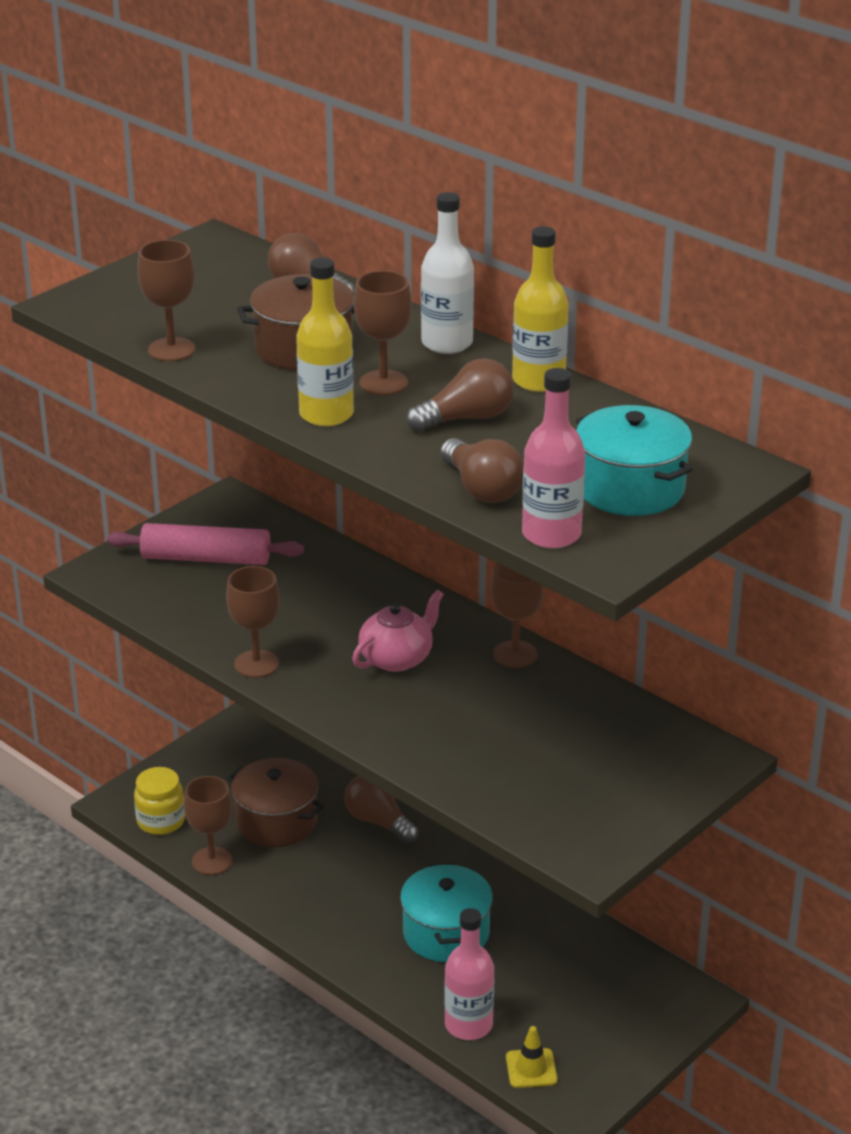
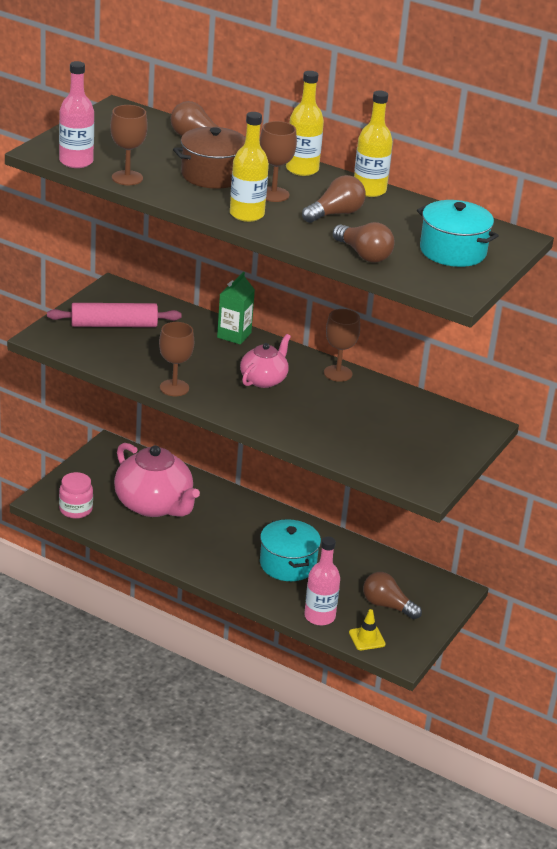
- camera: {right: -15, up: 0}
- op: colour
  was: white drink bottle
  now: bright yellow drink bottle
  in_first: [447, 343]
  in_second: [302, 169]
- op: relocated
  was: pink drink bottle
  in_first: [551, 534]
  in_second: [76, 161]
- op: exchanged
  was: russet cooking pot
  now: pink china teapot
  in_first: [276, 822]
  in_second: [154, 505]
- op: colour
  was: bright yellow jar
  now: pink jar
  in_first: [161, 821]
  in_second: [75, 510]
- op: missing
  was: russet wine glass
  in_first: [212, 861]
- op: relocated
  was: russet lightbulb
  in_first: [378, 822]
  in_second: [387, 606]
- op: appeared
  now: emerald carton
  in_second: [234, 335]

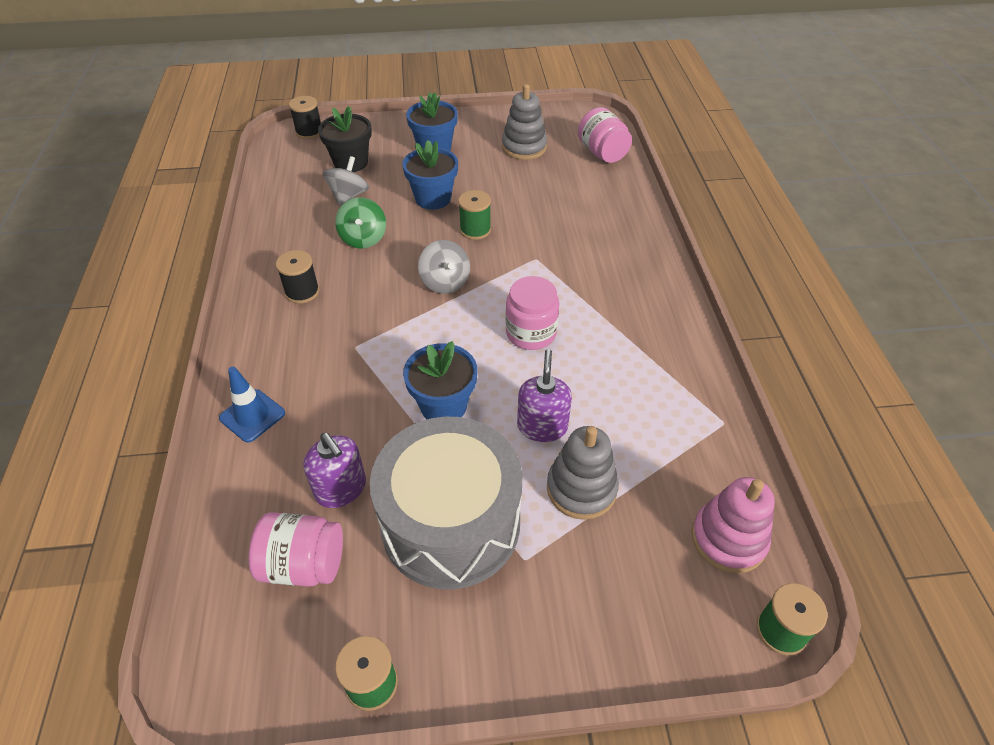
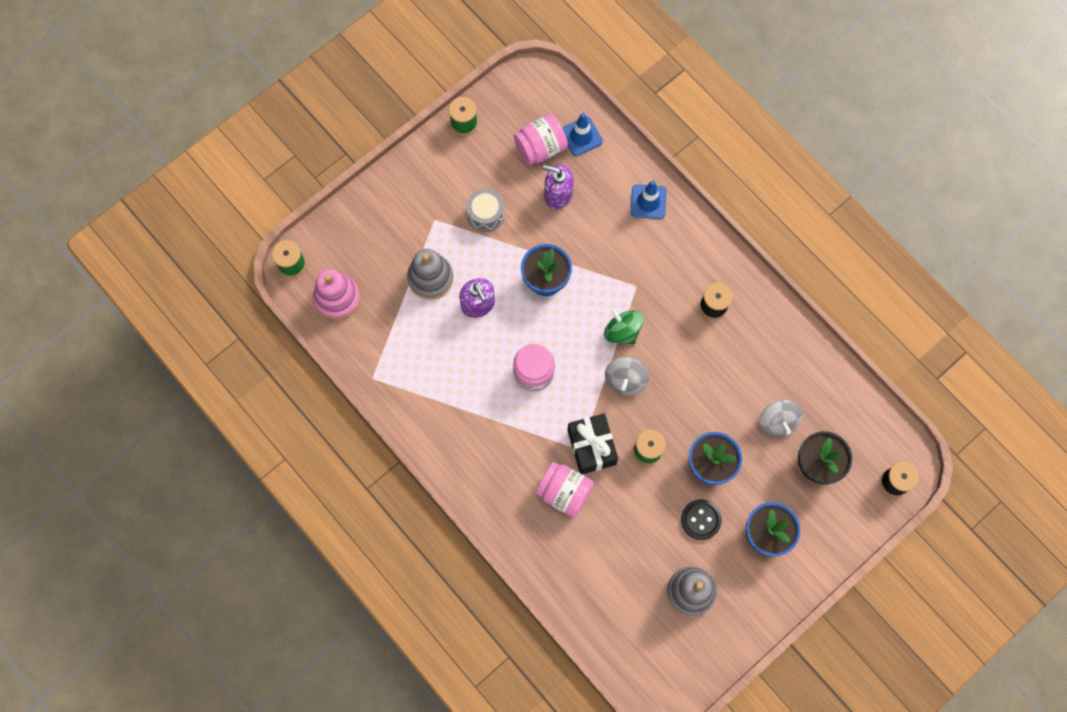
- camera: {right: 145, up: 25}
- op: relocated
  was: pink jar
  in_first: [602, 153]
  in_second: [564, 492]
- op: relocated
  was: emerald toy top
  in_first: [363, 238]
  in_second: [622, 331]
- op: spun
  was: grey toy top
  in_first: [445, 282]
  in_second: [625, 380]
  clockwise: -105
- op: size
  was: grey drum
  in_first: [451, 523]
  in_second: [486, 214]
  ratio: 0.43
- op: appeared
  now: cobalt road cone
  in_second: [581, 136]
- op: appeared
  now: ebony gift
  in_second: [591, 447]
- op: appeared
  now: ebony sewing button
  in_second: [701, 520]

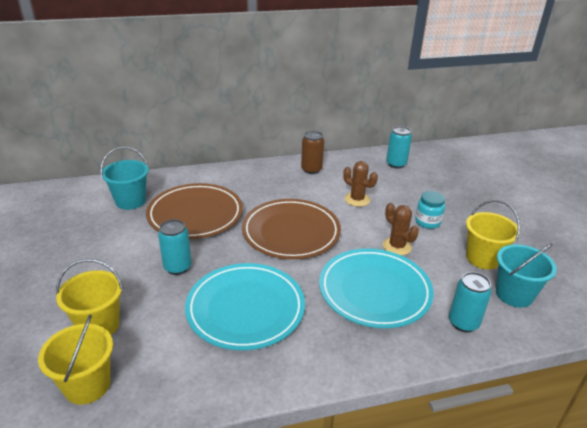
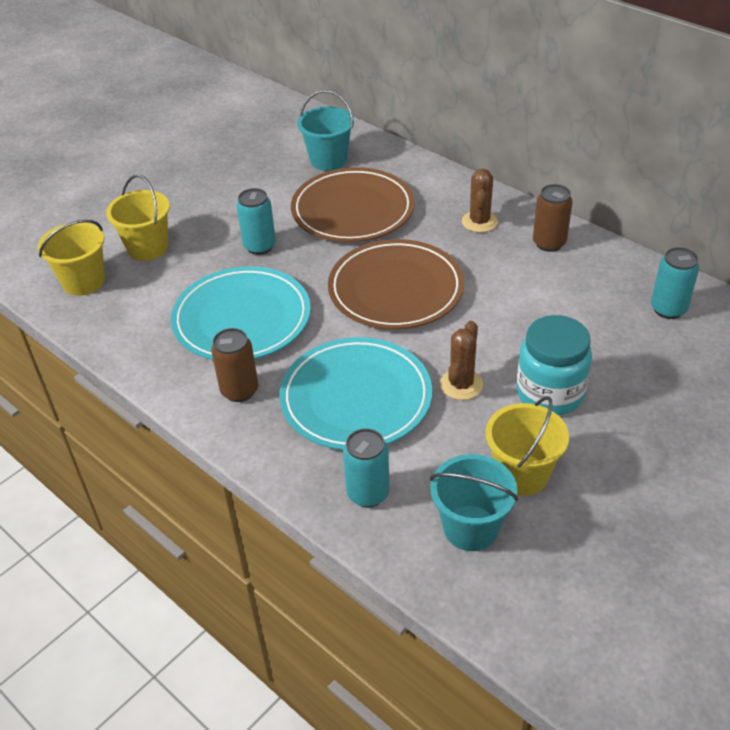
- camera: {right: 60, up: 10}
- op: relocated
  was: russet saguaro cactus
  in_first: [357, 199]
  in_second: [479, 222]
- op: size
  was: teal jar
  in_first: [427, 222]
  in_second: [550, 393]
  ratio: 1.63
- op: appeared
  now: russet can
  in_second: [239, 390]

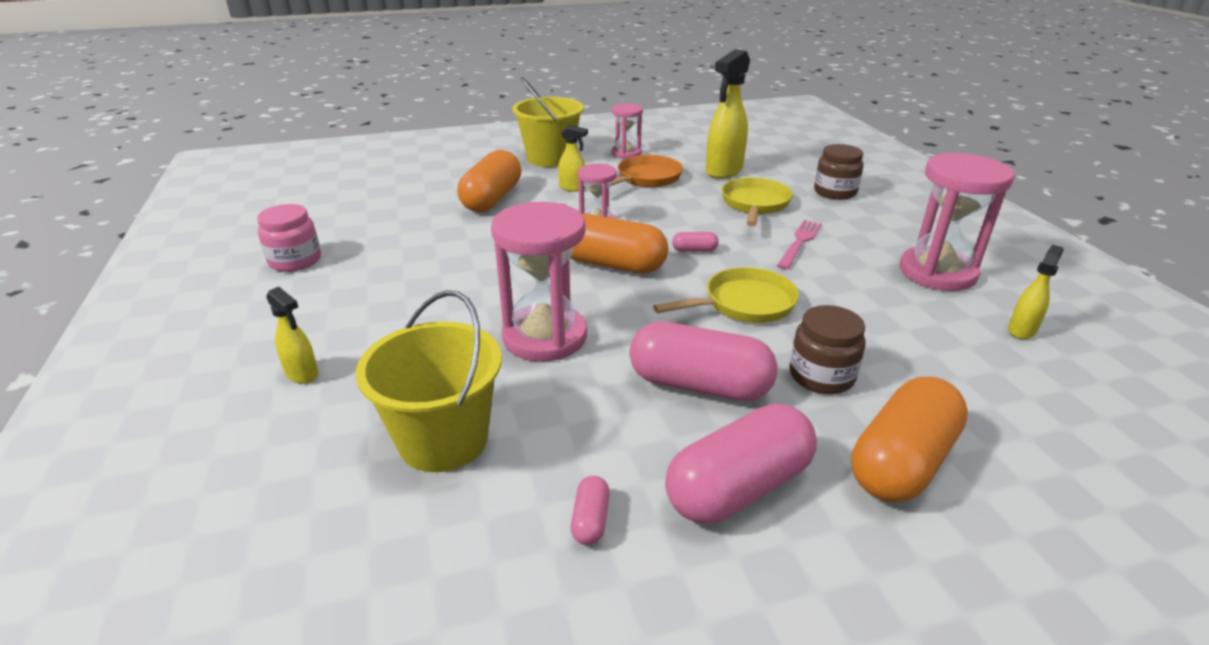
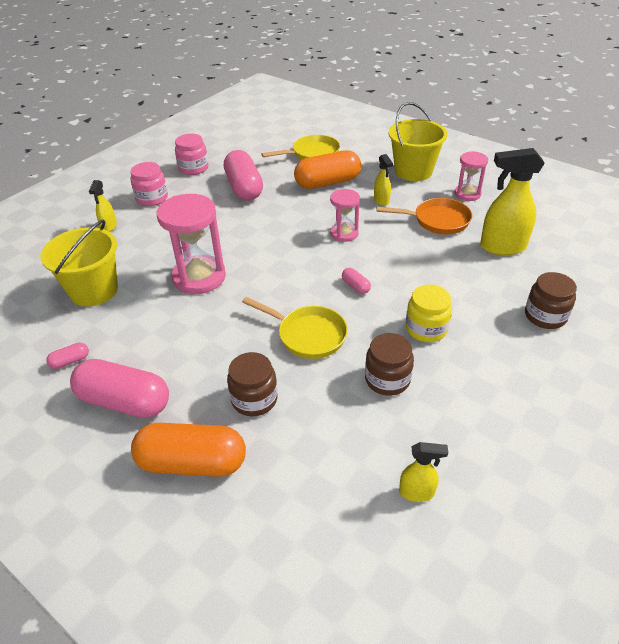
- camera: {right: 55, up: 10}
- op: missing
  was: pink sandglass
  in_first: [937, 272]
- op: relocated
  was: bright yellow skillet
  in_first: [754, 204]
  in_second: [312, 154]
- op: missing
  was: orange-coloured pill shape
  in_first: [612, 264]
- op: exchanged
  was: pink dinner fork
  now: bright yellow jar
  in_first: [799, 242]
  in_second: [426, 329]
- op: relocated
  was: pink pill shape
  in_first: [699, 385]
  in_second: [244, 188]
- op: appeared
  now: pink jar
  in_second: [152, 198]
- op: appeared
  now: russet jar
  in_second: [387, 379]

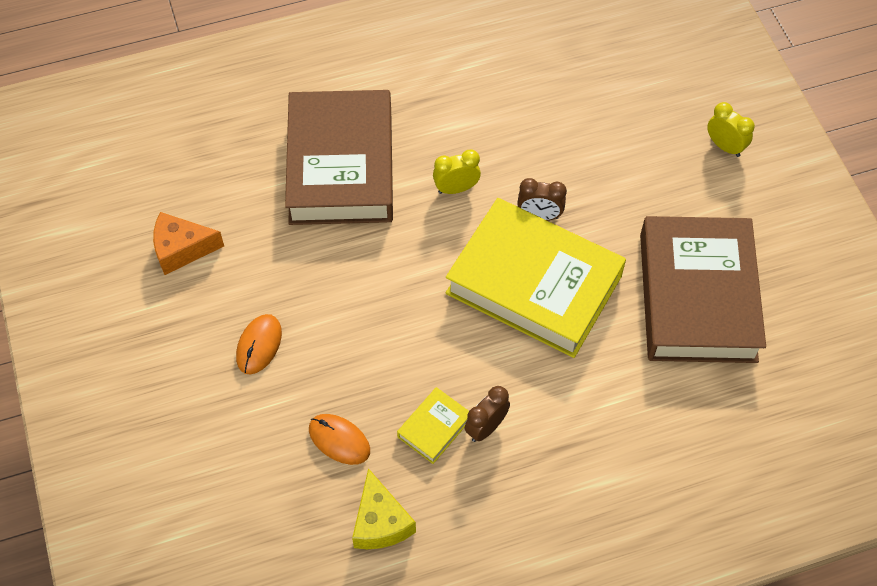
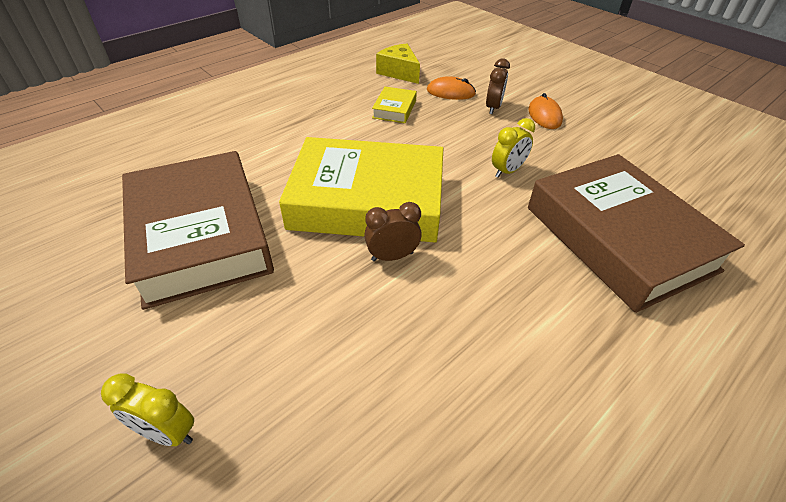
- camera: {right: 155, up: -15}
- op: relocated
  was: bright yellow alarm clock
  in_first: [456, 188]
  in_second: [507, 171]
- op: missing
  was: orange-coloured piece of cheese
  in_first: [182, 249]
- op: relocated
  was: russet alarm clock
  in_first: [486, 427]
  in_second: [493, 108]

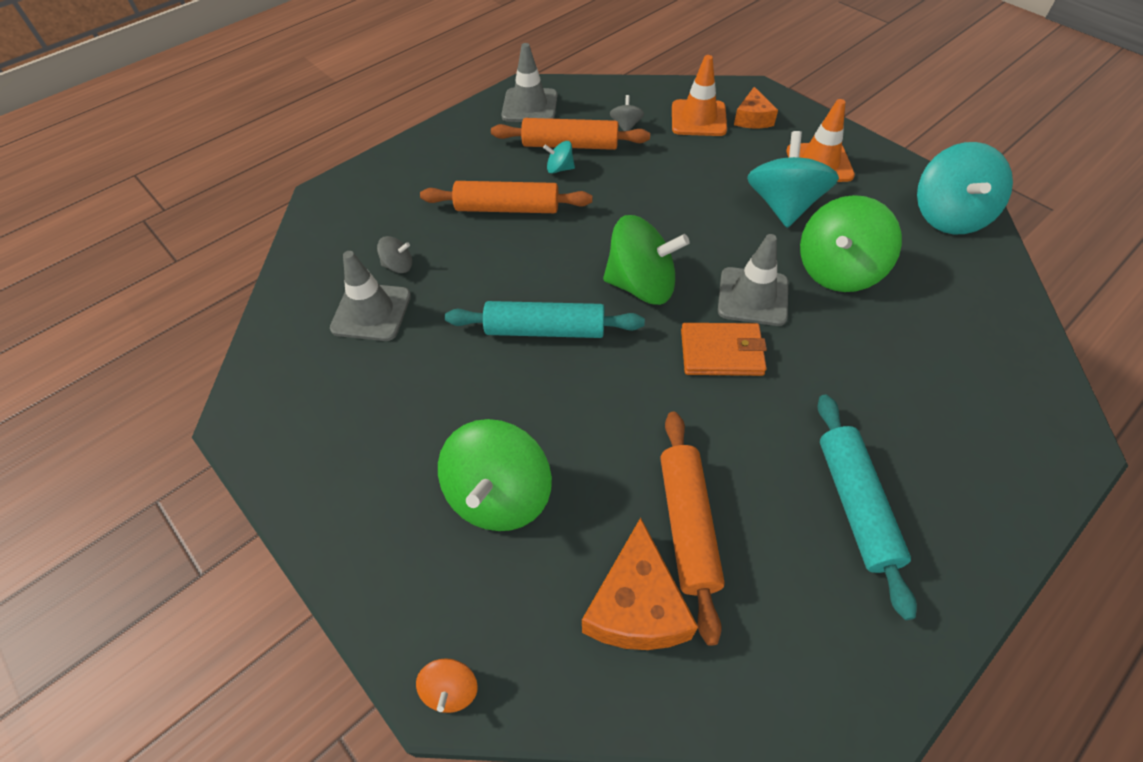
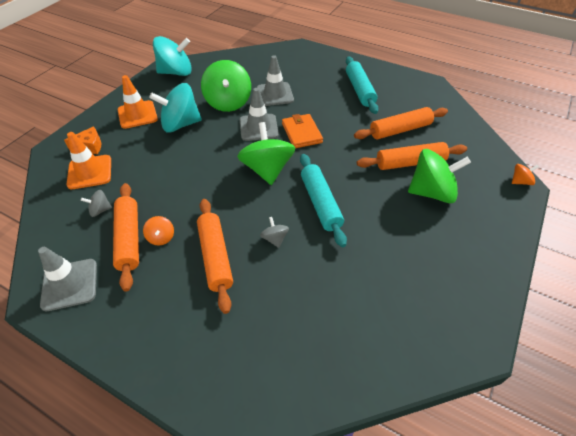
- camera: {right: -110, up: -5}
- op: colour
  was: teal toy top
  now: orange-coloured toy top
  in_first: [559, 169]
  in_second: [161, 237]
- op: spun
  was: emerald toy top
  in_first: [837, 270]
  in_second: [228, 102]
  clockwise: 60
- op: relocated
  was: grey toy top
  in_first: [398, 266]
  in_second: [274, 239]
- op: relocated
  was: grey road cone
  in_first: [371, 312]
  in_second: [275, 94]
- op: spun
  was: teal rolling pin
  in_first: [855, 505]
  in_second: [360, 90]
  clockwise: -75
- op: missing
  was: orange-coloured piece of cheese
  in_first: [636, 606]
- op: appeared
  now: orange-coloured rolling pin
  in_second: [410, 163]

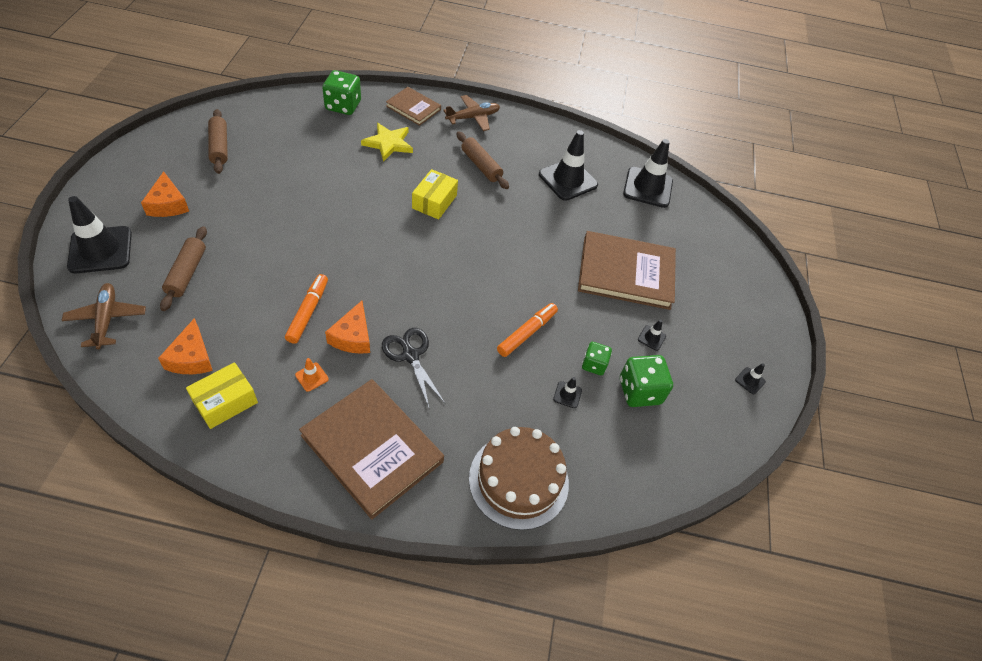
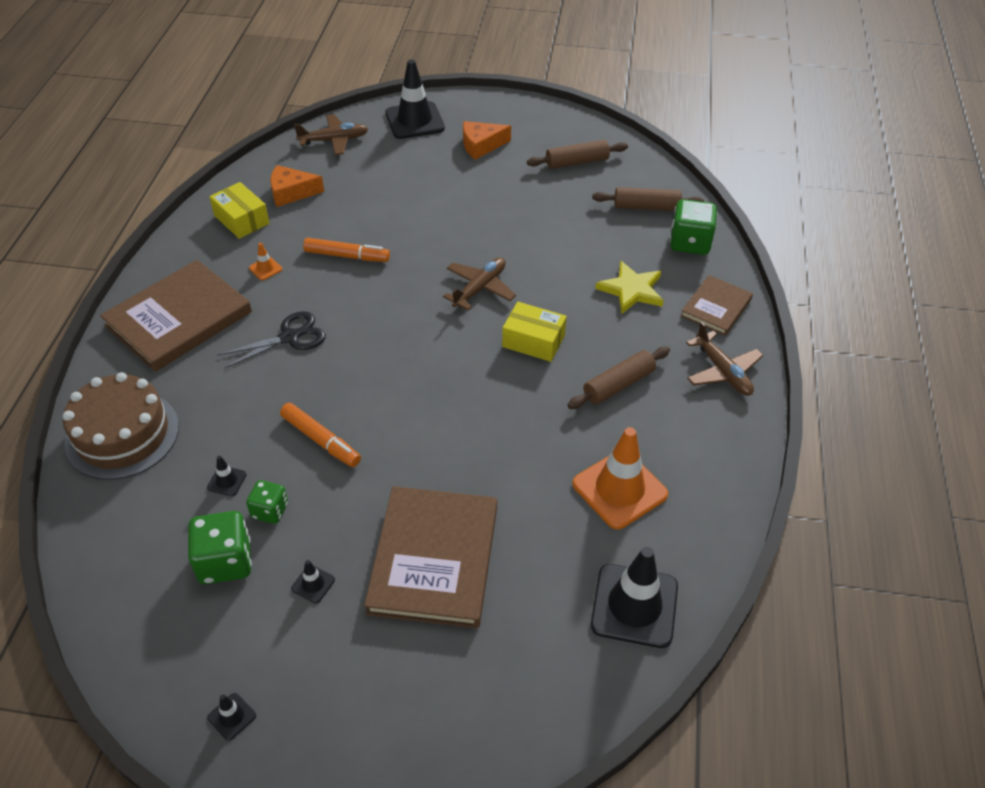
- camera: {right: 95, up: -5}
- op: colour
  was: ebony road cone
  now: orange-coloured road cone
  in_first: [568, 180]
  in_second: [619, 489]
- op: relocated
  was: russet rolling pin
  in_first: [186, 273]
  in_second: [646, 207]
- op: missing
  was: orange-coloured piece of cheese
  in_first: [353, 337]
- op: appeared
  now: russet plane
  in_second: [480, 288]

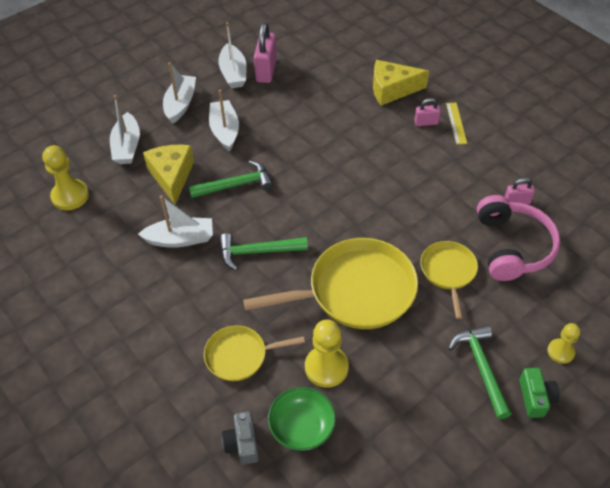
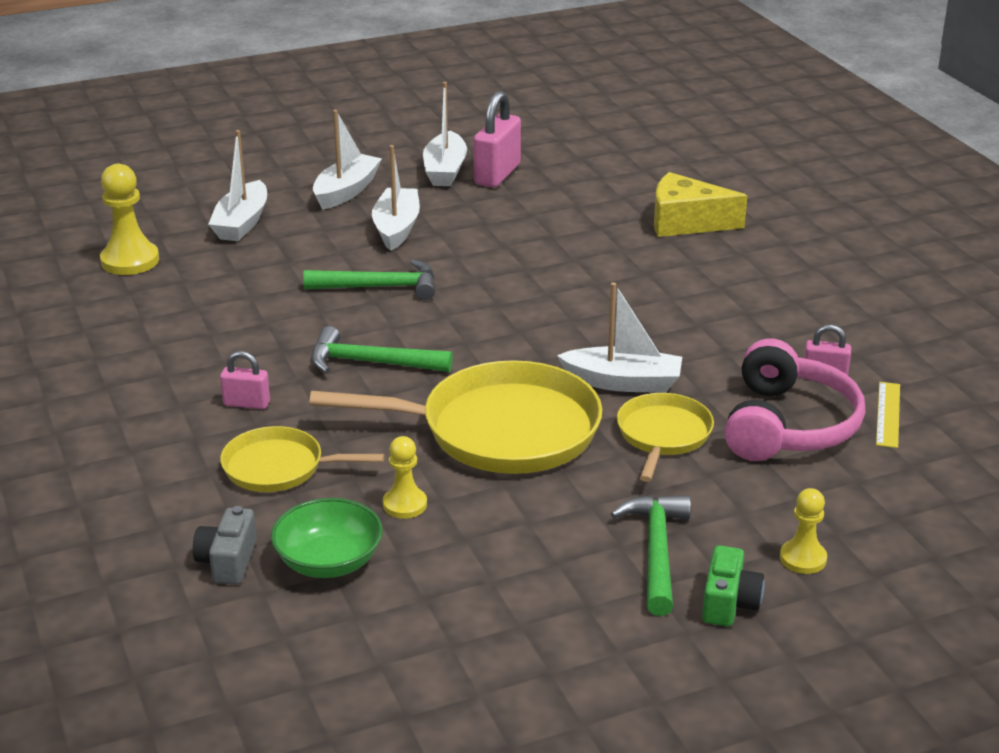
- camera: {right: 15, up: -20}
- op: relocated
  was: pink small lock
  in_first: [426, 122]
  in_second: [246, 403]
- op: relocated
  was: bright yellow ruler
  in_first: [456, 123]
  in_second: [888, 414]
- op: missing
  was: bright yellow piece of cheese
  in_first: [172, 176]
- op: relocated
  was: white sailboat
  in_first: [180, 239]
  in_second: [623, 382]
- op: size
  was: bright yellow game pawn
  in_first: [326, 367]
  in_second: [405, 504]
  ratio: 0.61

